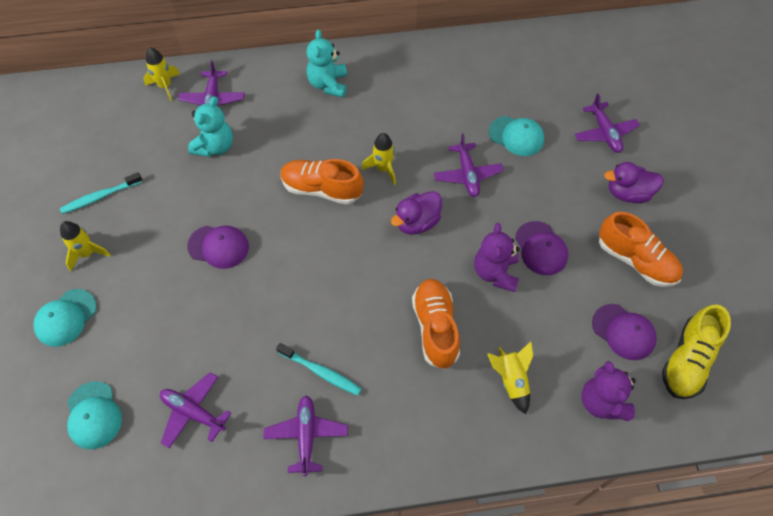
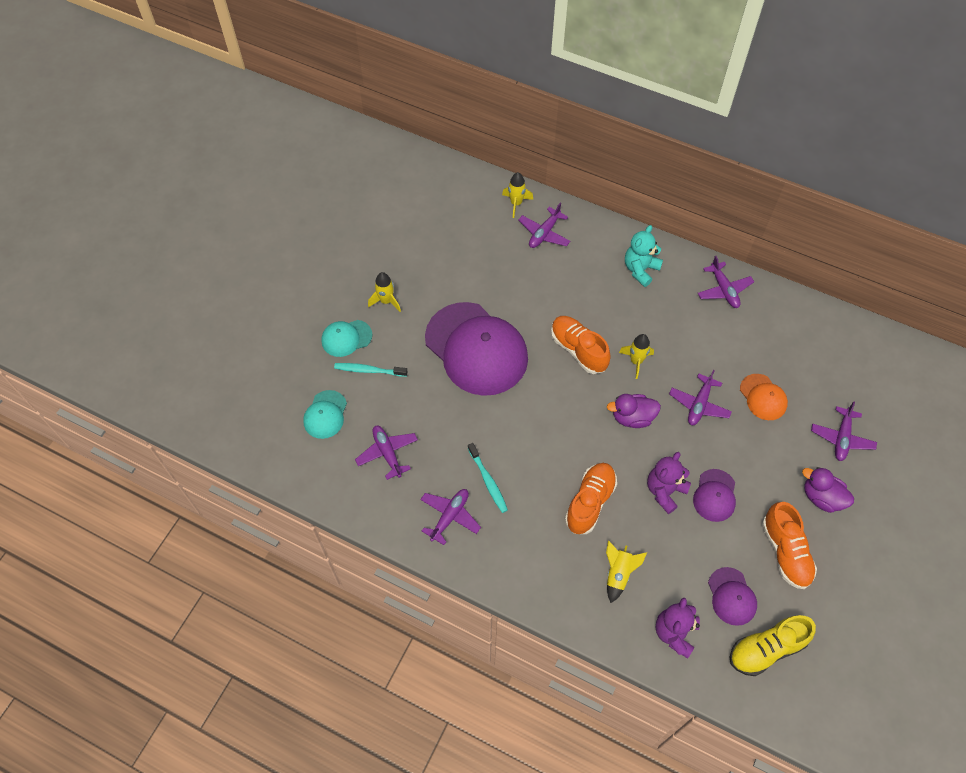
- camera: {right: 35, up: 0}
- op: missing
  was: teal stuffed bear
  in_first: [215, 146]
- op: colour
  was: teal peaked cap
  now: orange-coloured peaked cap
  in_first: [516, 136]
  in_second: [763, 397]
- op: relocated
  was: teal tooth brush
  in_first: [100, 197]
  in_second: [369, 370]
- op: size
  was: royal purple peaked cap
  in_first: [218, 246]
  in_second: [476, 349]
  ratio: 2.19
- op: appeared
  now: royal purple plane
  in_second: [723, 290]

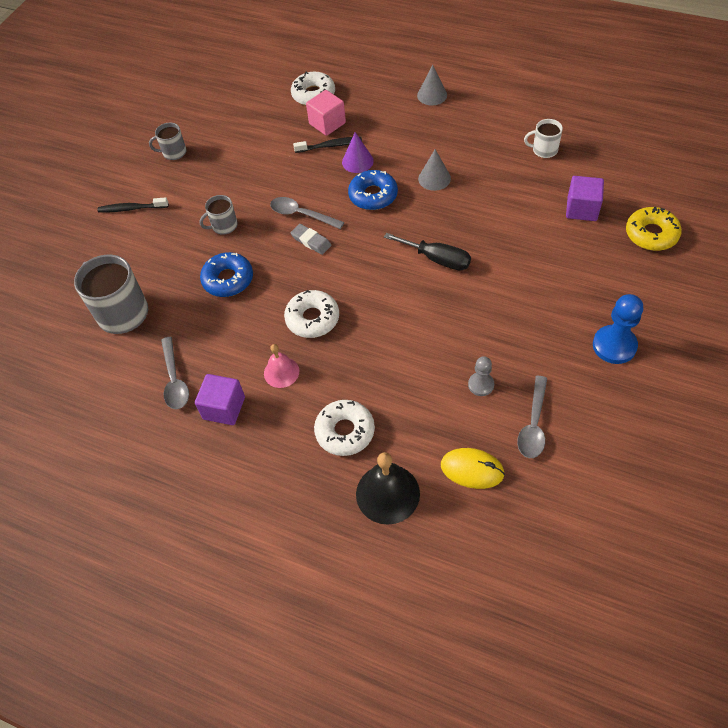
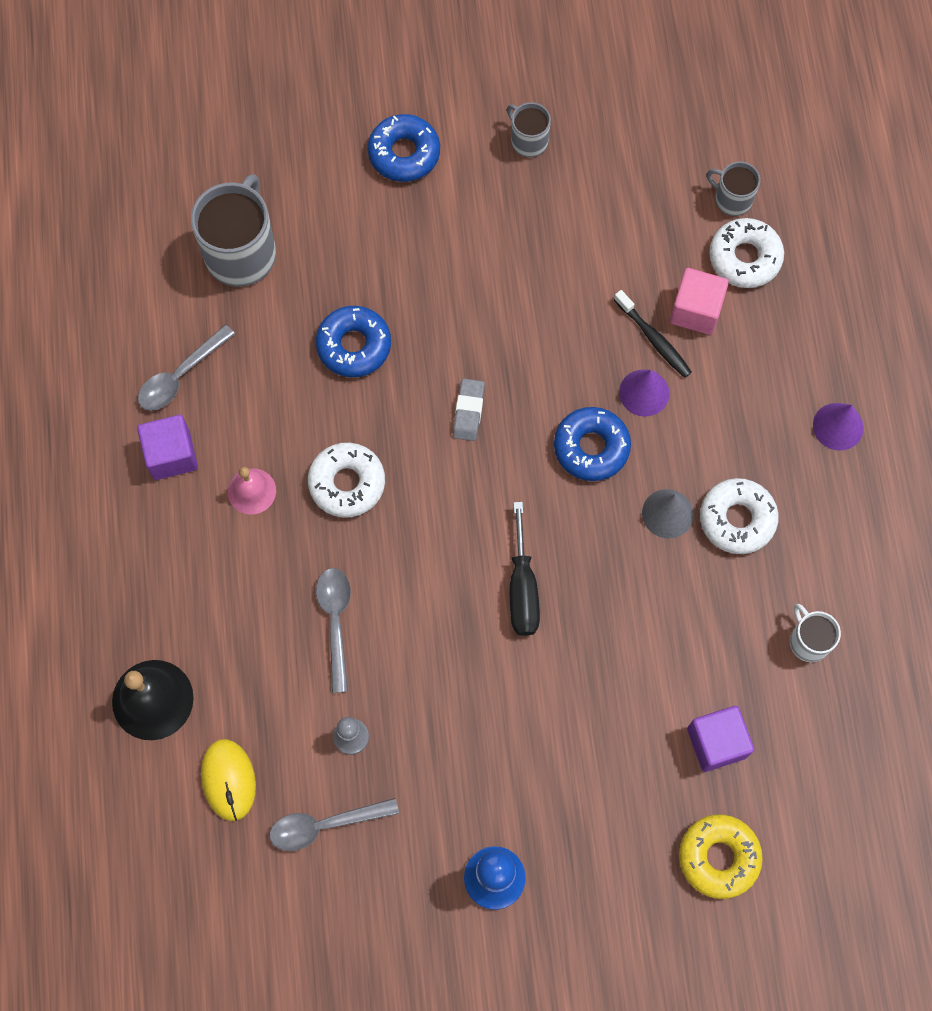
- camera: {right: 55, up: 15}
- op: colour
  was: grey solid cone
  now: royal purple solid cone
  in_first: [432, 95]
  in_second: [838, 426]
- op: relocated
  was: grey mug
  in_first: [224, 226]
  in_second: [732, 199]
- op: exchanged
  was: ebony tooth brush
  now: cobalt donut
  in_first: [131, 208]
  in_second: [404, 153]
- op: relocated
  was: grey tablespoon
  in_first: [301, 214]
  in_second: [335, 622]
- op: relocated
  was: white donut
  in_first: [345, 431]
  in_second: [737, 519]

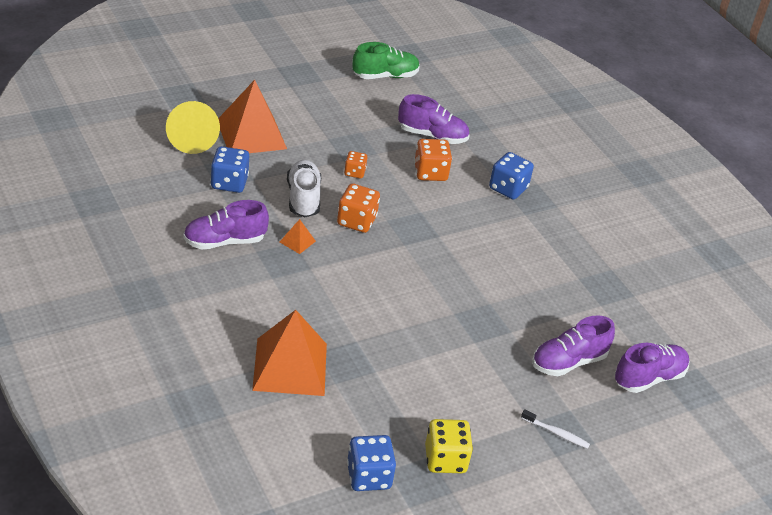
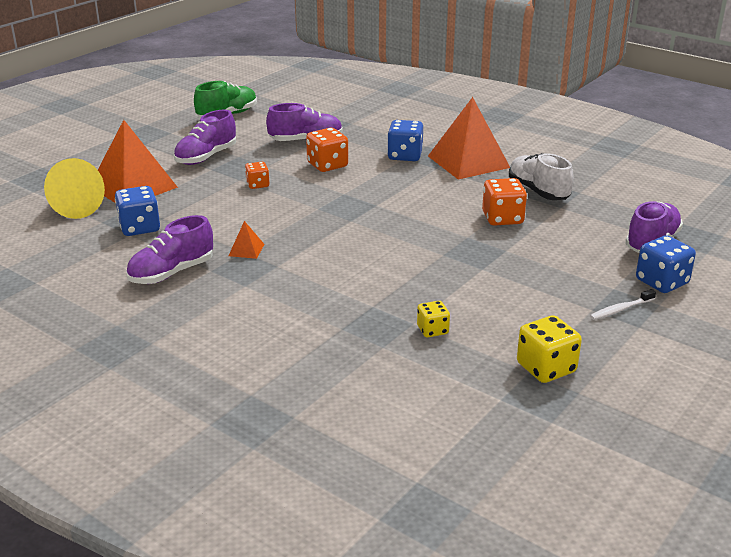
- camera: {right: -20, up: -10}
- op: relocated
  was: white sneaker
  in_first: [303, 198]
  in_second: [538, 191]
- op: relocated
  was: orange-coloured dice
  in_first: [356, 221]
  in_second: [502, 218]
- op: relocated
  was: orange-coloured solid pyramid
  in_first: [290, 366]
  in_second: [468, 161]
- op: relocated
  was: royal purple sneaker
  in_first: [568, 362]
  in_second: [206, 157]
- op: spun
  was: white tooth brush
  in_first: [556, 433]
  in_second: [620, 309]
  clockwise: 150
- op: relocated
  was: cobalt dice
  in_first: [369, 476]
  in_second: [662, 282]
- op: appeared
  now: bright yellow dice
  in_second: [432, 330]

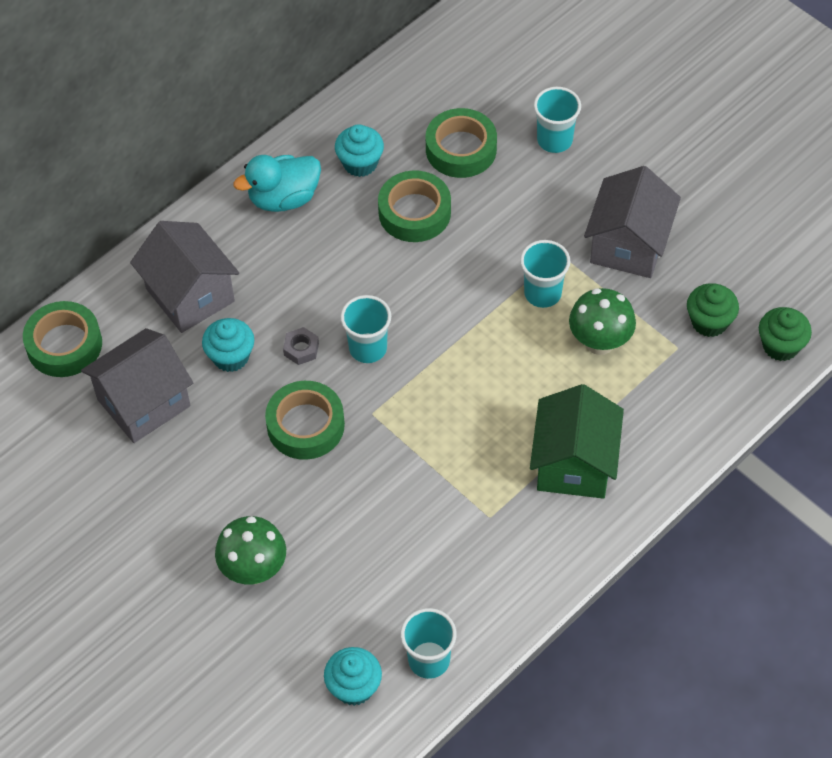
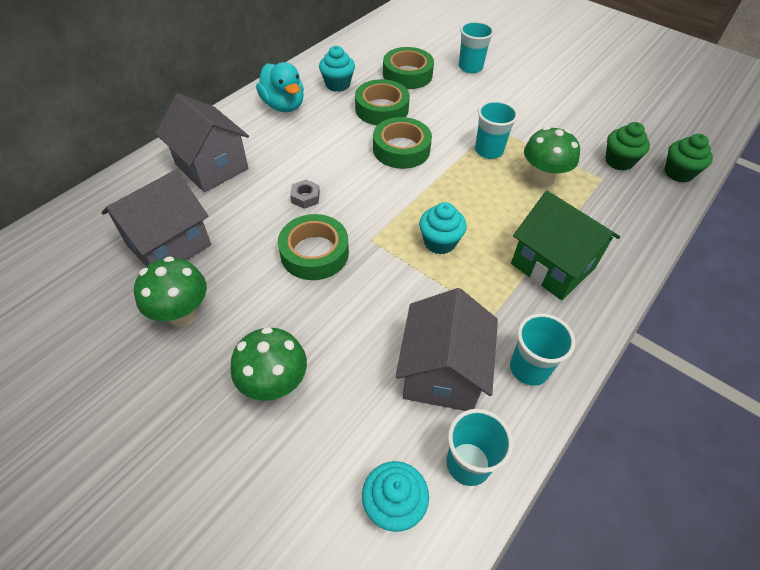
- camera: {right: -10, up: -5}
- op: spun
  was: teal toy duck
  in_first: [284, 198]
  in_second: [284, 105]
  clockwise: -90
- op: relocated
  was: grey toy house
  in_first: [628, 245]
  in_second: [442, 373]
- op: relocated
  was: teal beaker
  in_first: [368, 348]
  in_second: [529, 368]
- op: relocated
  was: emerald sticky tape
  in_first: [64, 345]
  in_second: [401, 149]
- op: relocated
  was: teal cupcake
  in_first: [231, 357]
  in_second: [439, 242]
- op: spun
  was: emerald toy house
  in_first: [574, 463]
  in_second: [552, 266]
  clockwise: -45
- op: appeared
  now: emerald mushroom
  in_second: [182, 314]

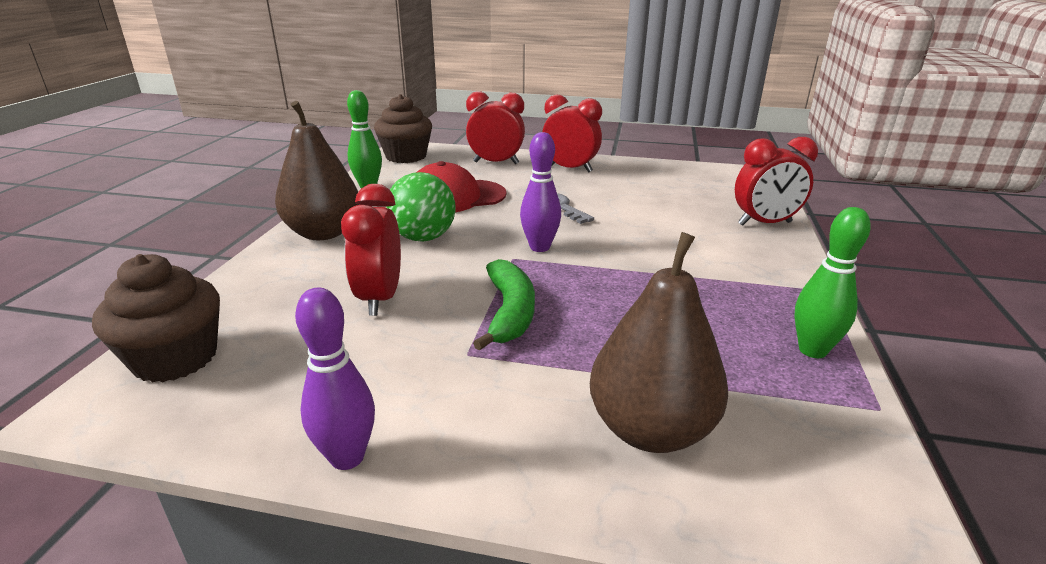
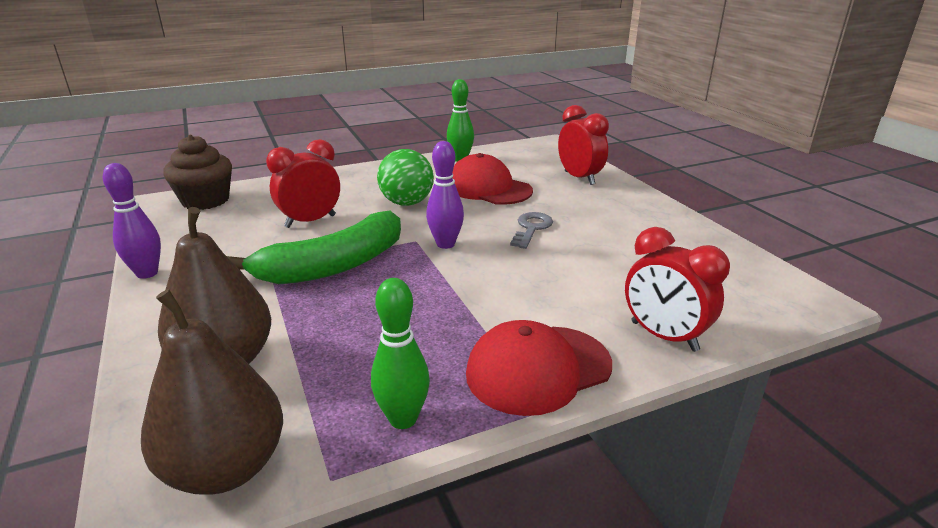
- camera: {right: 55, up: 0}
- op: missing
  was: russet cupcake
  in_first: [406, 156]
- op: missing
  was: scarlet alarm clock
  in_first: [570, 169]
- op: relocated
  was: russet pear
  in_first: [323, 233]
  in_second: [226, 467]
- op: size
  was: emerald banana fruit
  in_first: [509, 313]
  in_second: [332, 266]
  ratio: 1.52
- op: appeared
  now: scarlet peaked cap
  in_second: [538, 369]

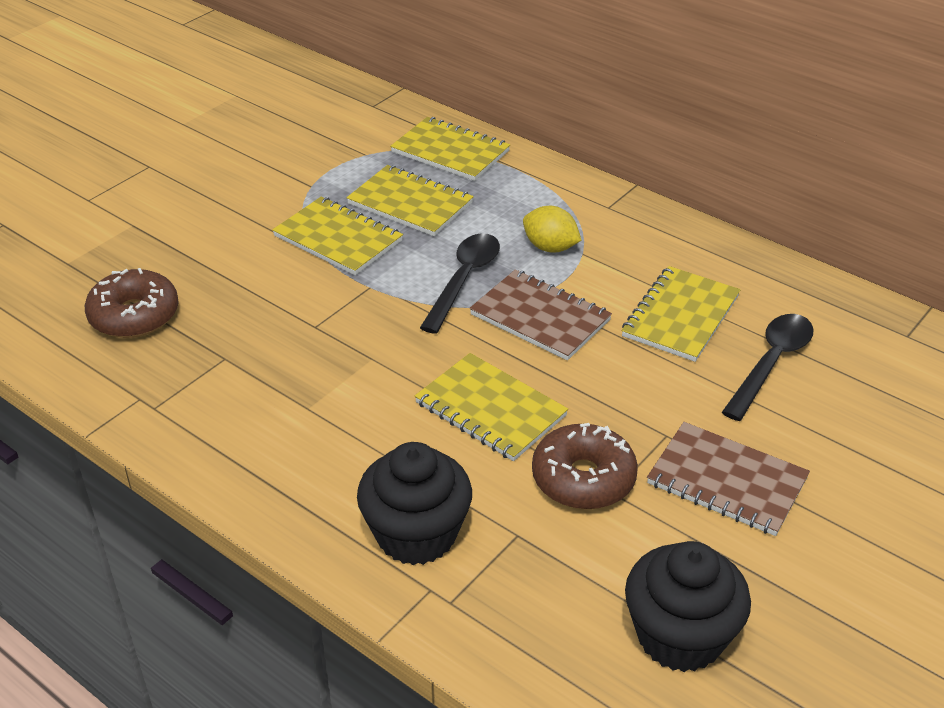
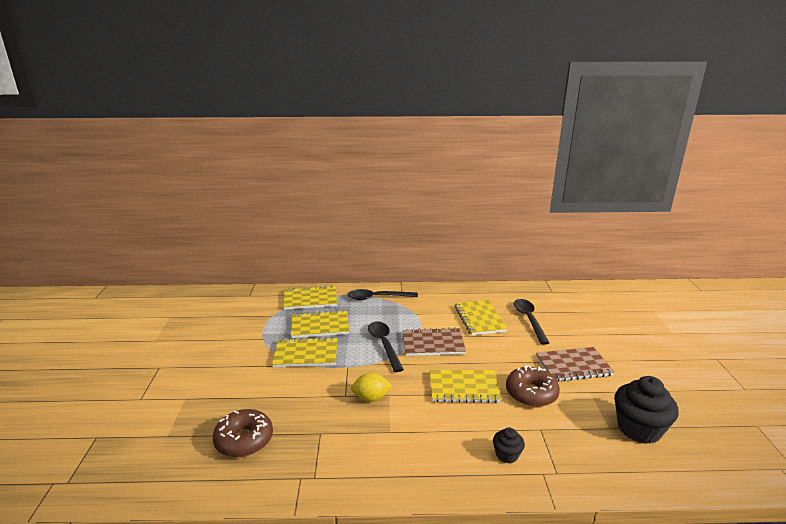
- camera: {right: -40, up: -15}
- op: relocated
  was: bright yellow toy lemon
  in_first: [550, 247]
  in_second: [371, 398]
- op: size
  was: ebony cupcake
  in_first: [416, 534]
  in_second: [507, 455]
  ratio: 0.51
- op: appeared
  now: ebony tablespoon
  in_second: [377, 298]

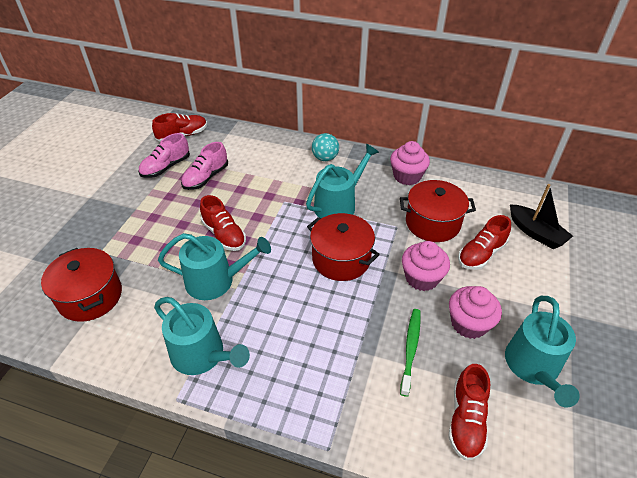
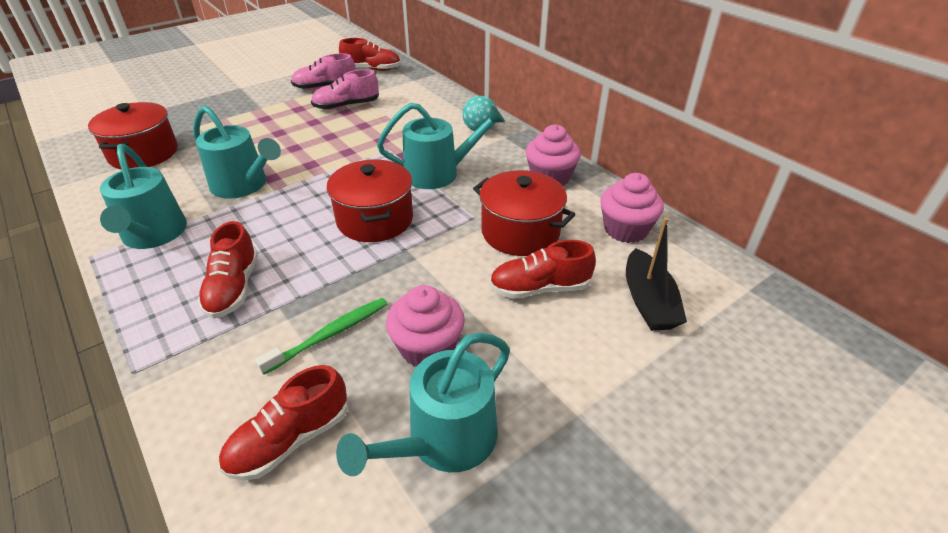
- camera: {right: 35, up: -5}
- op: relocated
  was: scarlet sneaker
  in_first: [224, 235]
  in_second: [233, 288]
- op: relocated
  was: pink cupcake
  in_first: [421, 278]
  in_second: [625, 229]

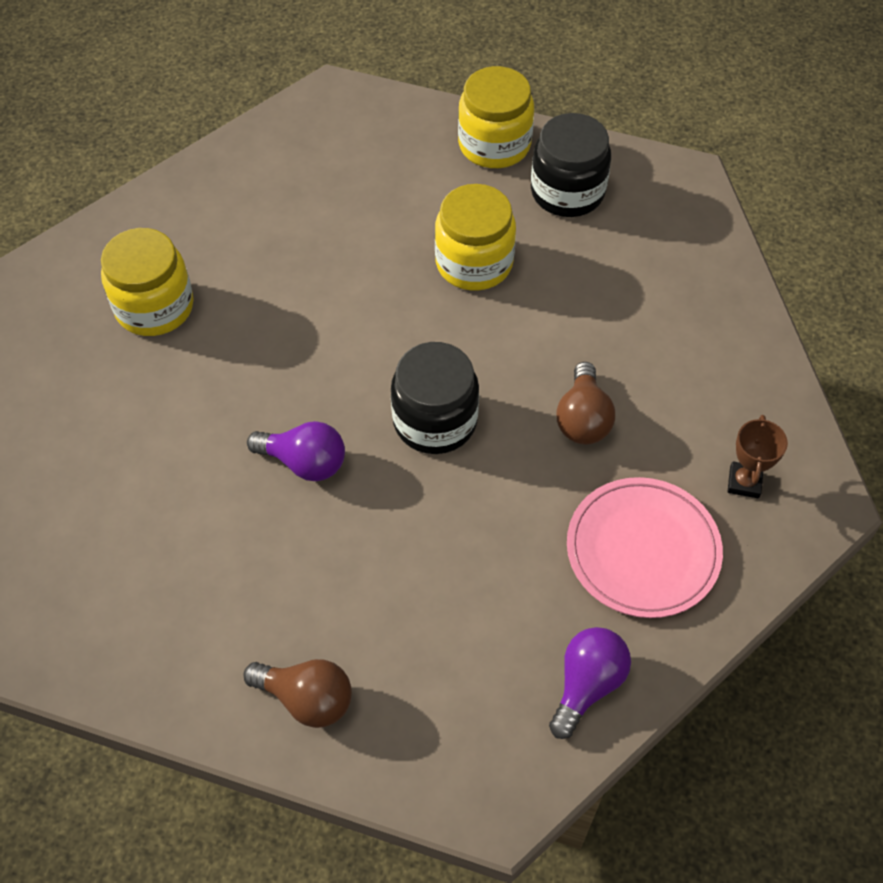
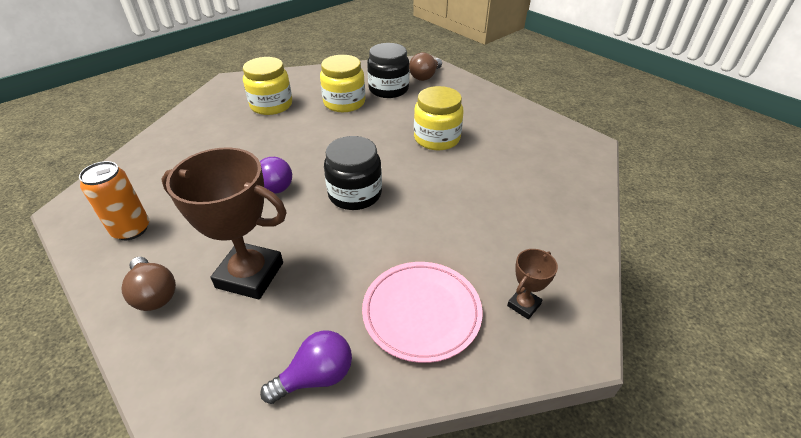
- camera: {right: 30, up: -15}
- op: relocated
  was: bright yellow jar
  in_first: [494, 144]
  in_second: [344, 103]
- op: relocated
  was: ebony jar
  in_first: [567, 192]
  in_second: [388, 89]
- op: relocated
  was: russet lightbulb
  in_first: [582, 419]
  in_second: [425, 76]
- op: appeared
  now: russet prize cup
  in_second: [250, 275]
- op: appeared
  now: orange-coloured can
  in_second: [131, 229]

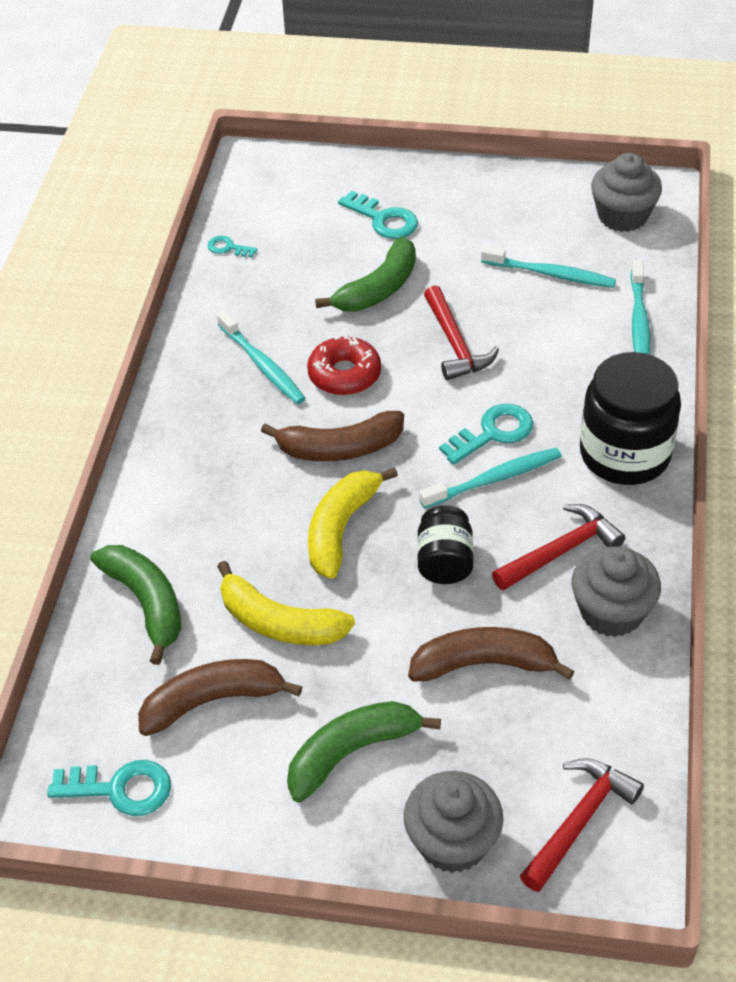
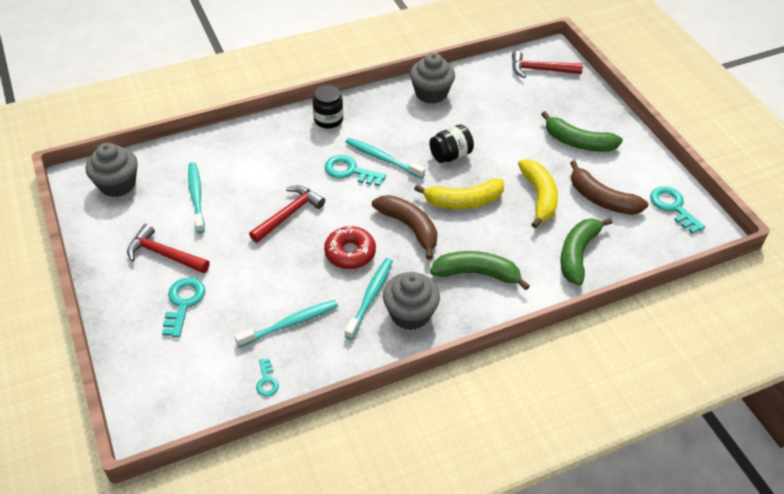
- camera: {right: -125, up: 0}
- op: relocated
  was: emerald banana fruit
  in_first: [378, 289]
  in_second: [477, 274]
- op: relocated
  was: teal tooth brush
  in_first: [639, 321]
  in_second: [290, 324]
- op: size
  was: ebony jar
  in_first: [624, 454]
  in_second: [328, 119]
  ratio: 0.56
- op: relocated
  was: scarlet hammer
  in_first: [561, 551]
  in_second: [164, 254]
- op: missing
  was: russet banana fruit
  in_first: [484, 664]
- op: relocated
  was: grey cupcake
  in_first: [452, 841]
  in_second: [410, 314]

